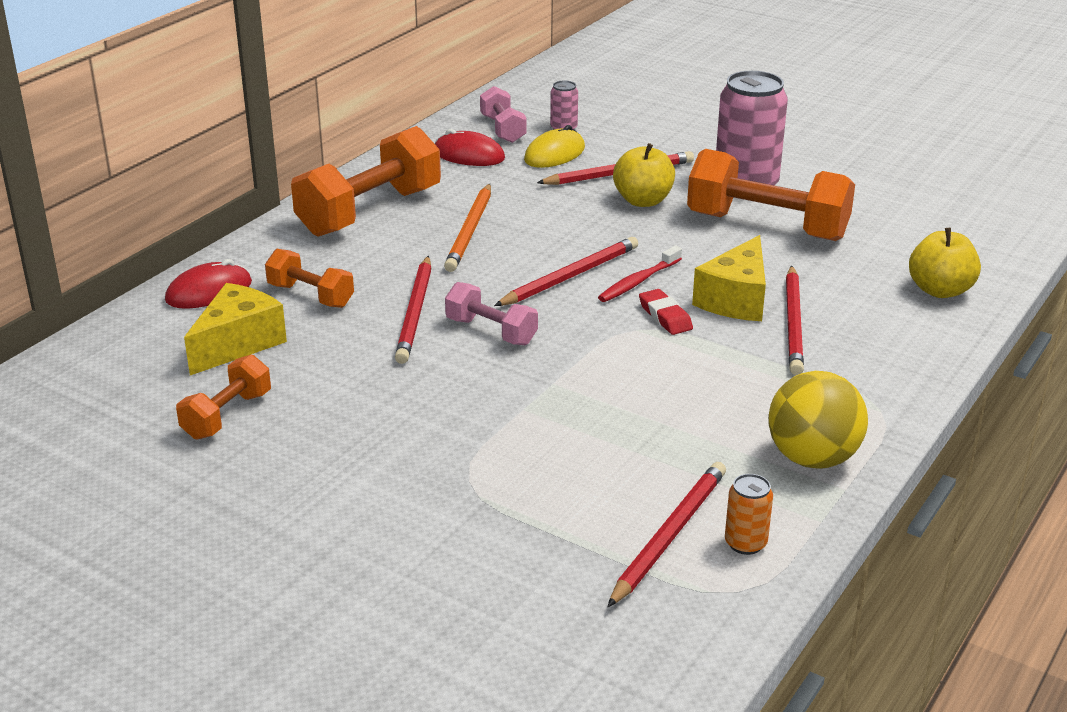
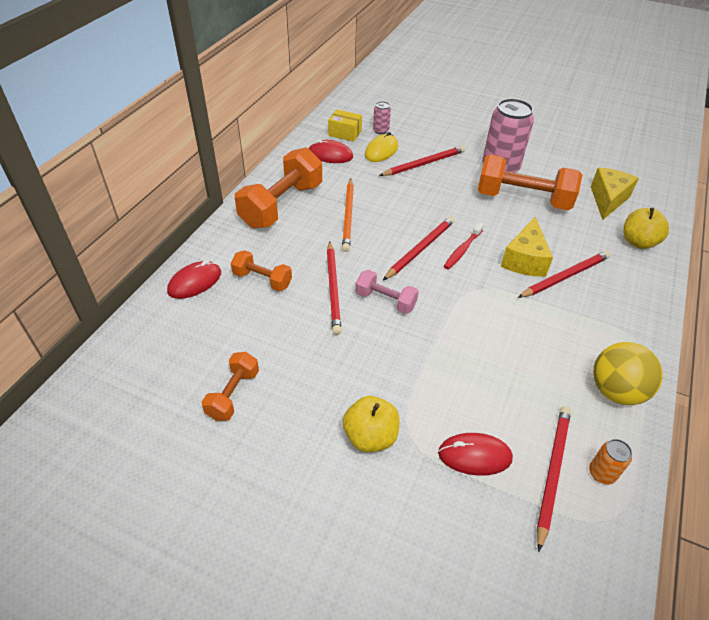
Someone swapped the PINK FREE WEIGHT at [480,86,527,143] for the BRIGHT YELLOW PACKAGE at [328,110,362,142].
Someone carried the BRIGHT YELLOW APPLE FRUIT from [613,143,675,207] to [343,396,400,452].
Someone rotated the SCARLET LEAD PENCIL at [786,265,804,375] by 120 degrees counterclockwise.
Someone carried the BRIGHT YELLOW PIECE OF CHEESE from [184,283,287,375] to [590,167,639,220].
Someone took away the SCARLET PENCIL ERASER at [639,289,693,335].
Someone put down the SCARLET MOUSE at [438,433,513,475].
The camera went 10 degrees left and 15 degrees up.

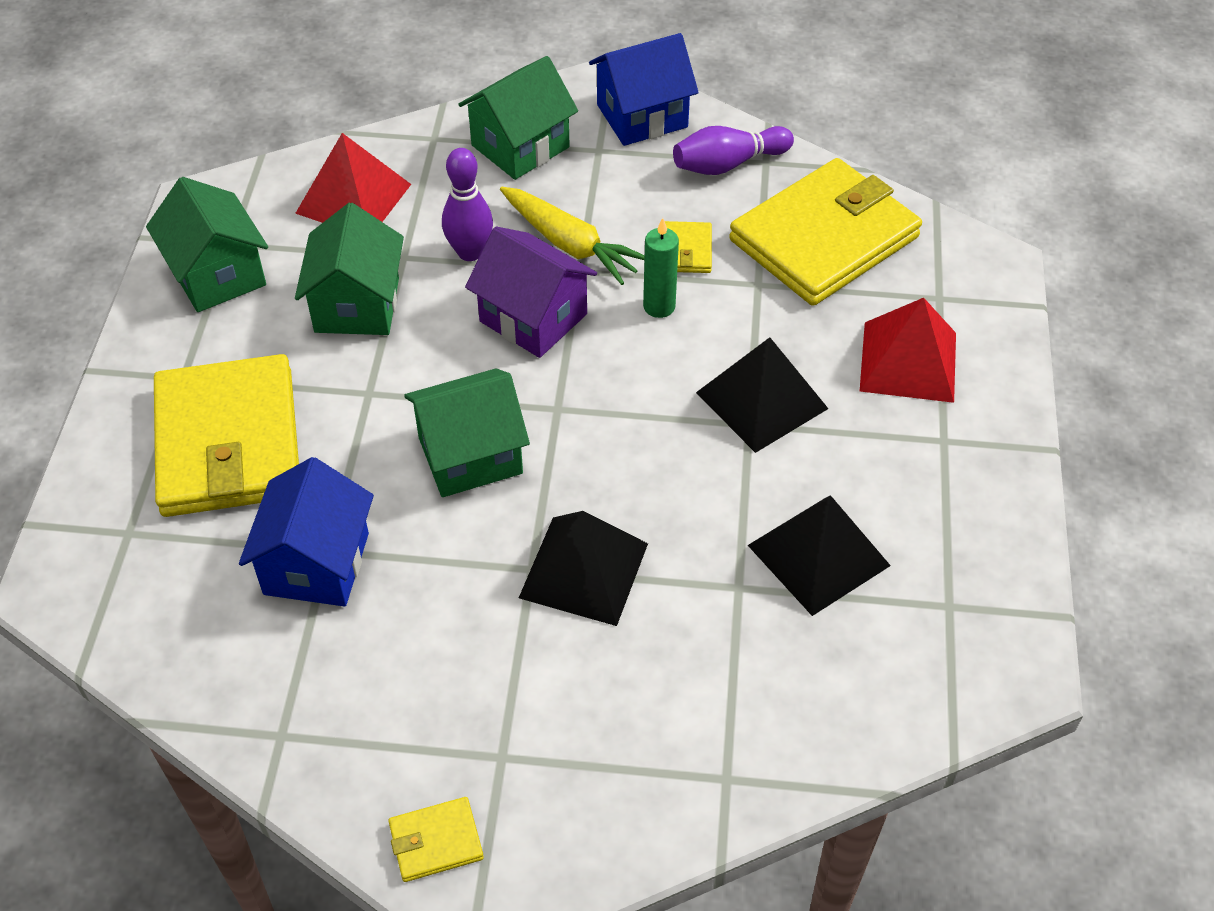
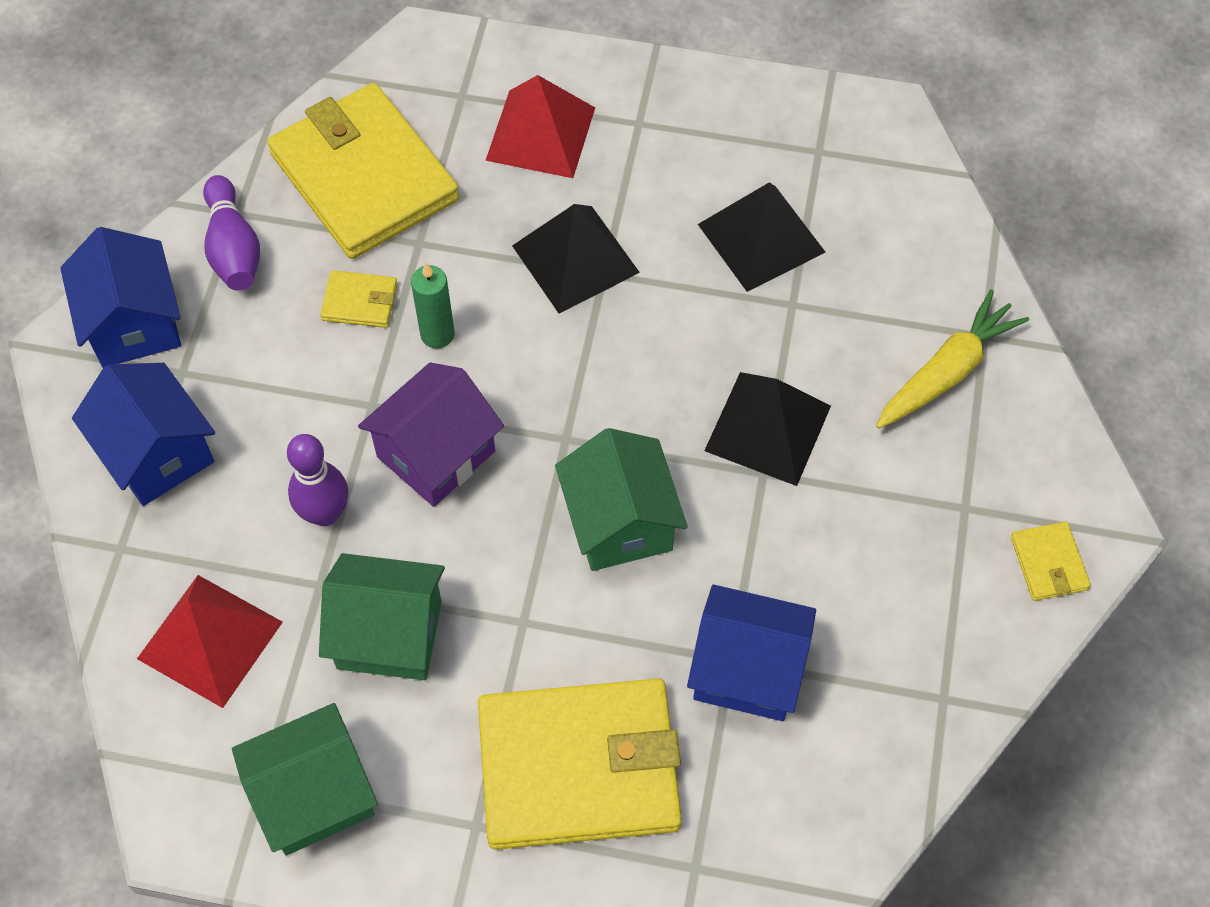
Someone repainted the EMERALD COTTAGE at [458,56,578,180], which became the ROYAL BLUE COTTAGE at [72,363,215,506].
Someone carried the BRIGHT YELLOW CARROT from [500,187,645,285] to [876,289,1029,429].
The camera went 85 degrees left and 10 degrees up.

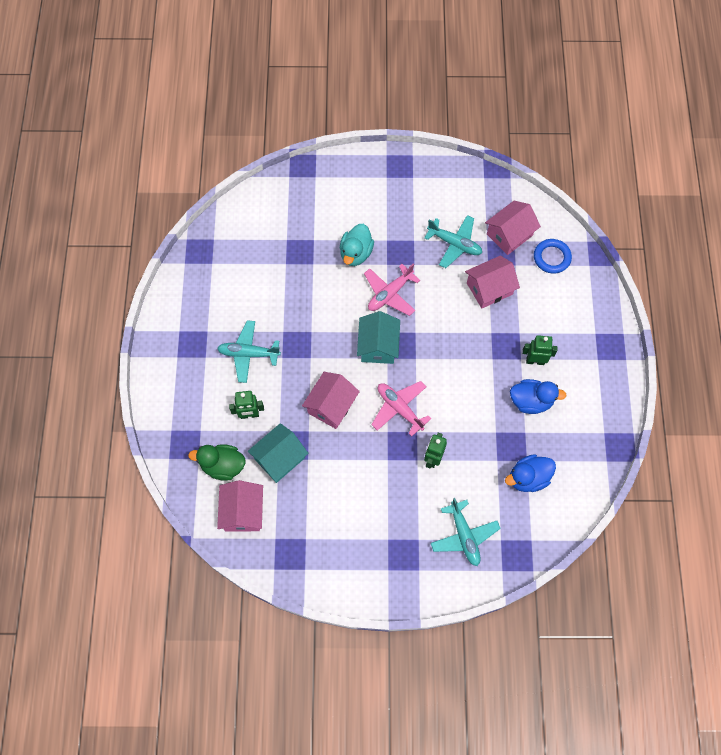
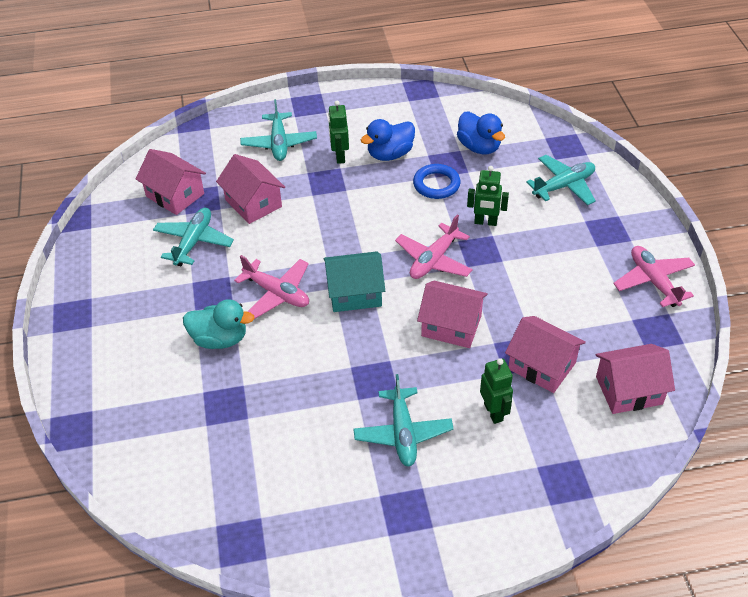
Someone carried the ROYAL BLUE RING from [534,239,572,274] to [413,164,461,199].
Someone rotated the ROYAL BLUE RUBBER DUCK at [510,379,567,414] by 120 degrees counterclockwise.
Someone repainted the TURQUOISE COTTAGE at [248,423,308,483], which became the PINK COTTAGE at [505,316,586,393].
Someone took away the EMERALD RUBBER DUCK at [188,444,246,481].
Someone put down the TURQUOISE TOY PLANE at [240,99,317,161].
Someone put down the PINK TOY PLANE at [613,246,695,307].
The camera went 100 degrees left and 20 degrees down.

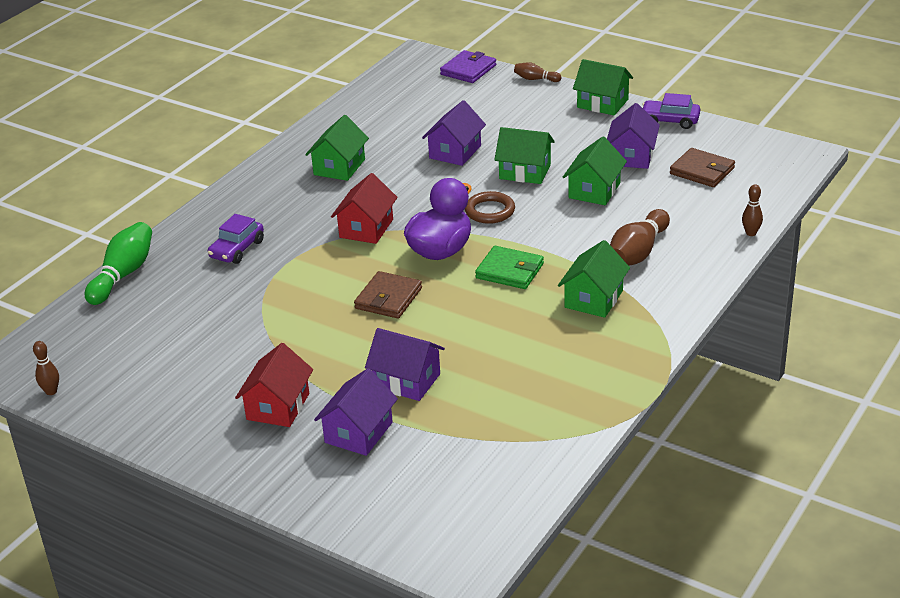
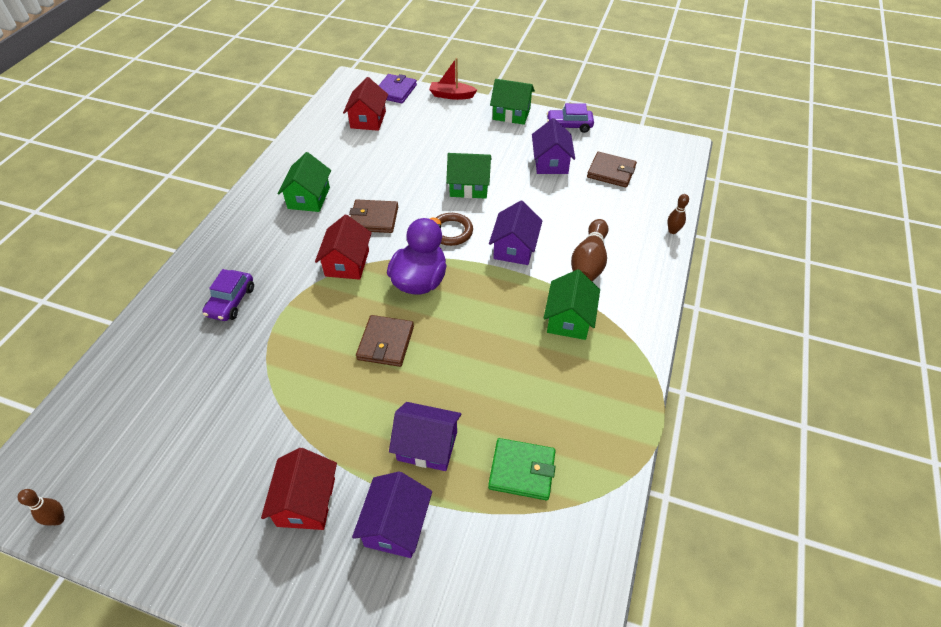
Someone swapped the RUSSET BOWLING PIN at [514,62,561,82] for the SCARLET SAILBOAT at [429,58,477,100].
Someone carried the VIOLET COTTAGE from [422,100,486,166] to [489,201,543,265].
Someone took away the EMERALD COTTAGE at [563,136,627,205].
Someone took away the EMERALD BOWLING PIN at [85,222,152,305].
Someone carried the EMERALD CARD WALLET from [475,246,544,289] to [488,438,556,500].
Someone put down the SCARLET COTTAGE at [343,77,388,131].
Someone put down the RUSSET CARD WALLET at [349,199,398,233].
The camera went 15 degrees left and 15 degrees up.

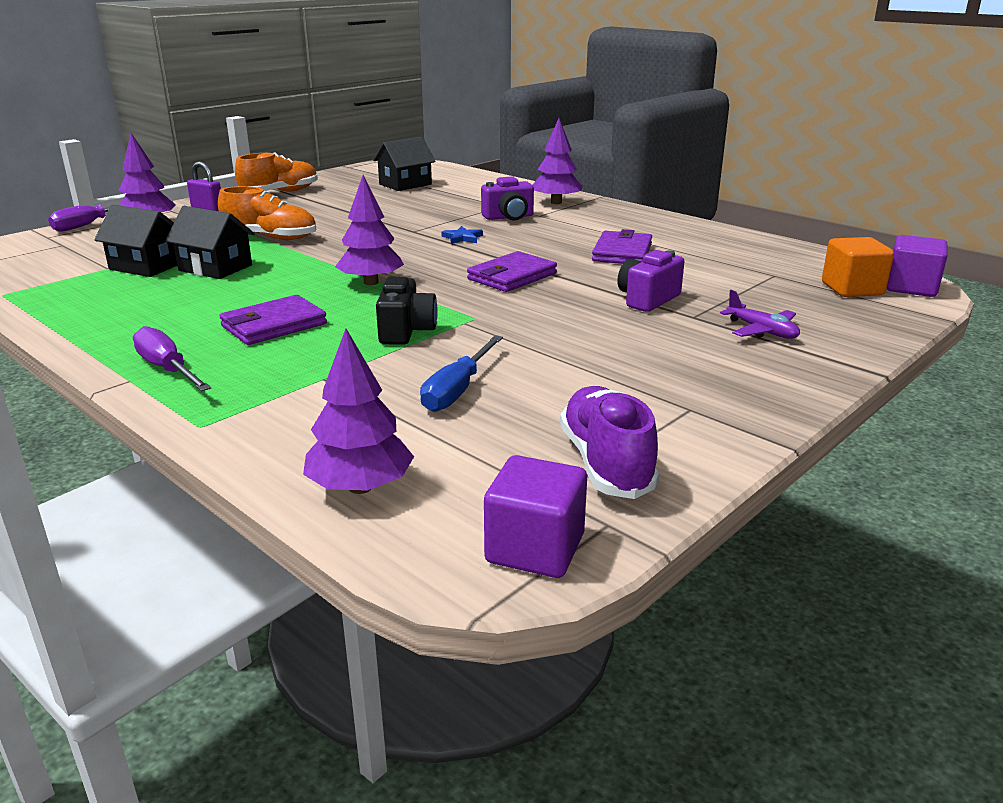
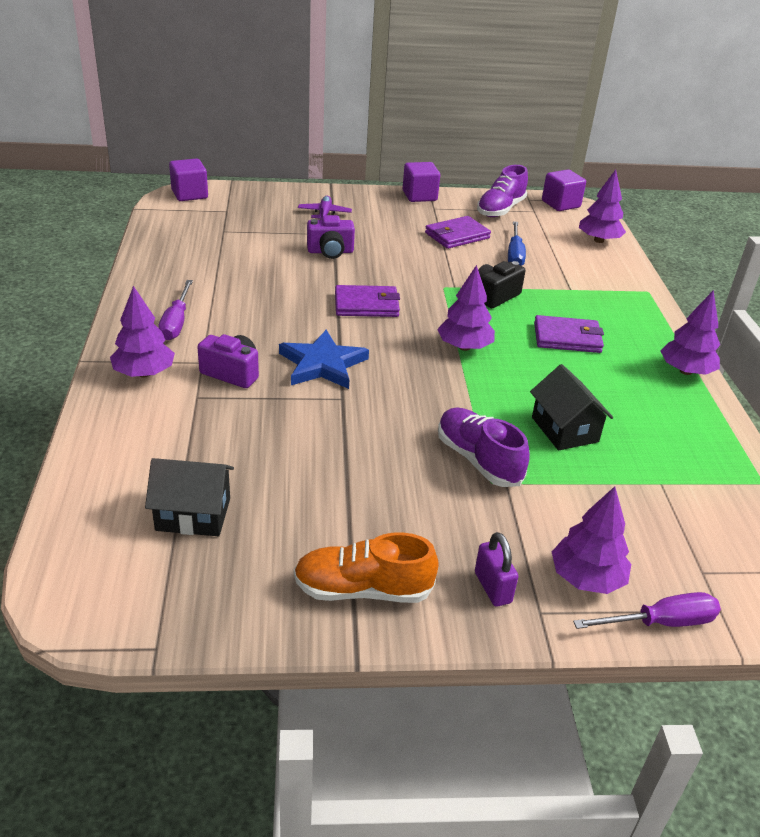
Someone repainted the BRIGHT ORANGE SNEAKER at [218,186,316,240], which became the VIOLET SNEAKER at [438,407,530,487].
Someone took away the JET-BLACK COTTAGE at [94,205,177,277].
Someone scaled the ROYAL BLUE STAR SHAPE at [441,226,483,244] by 2.11.
Someone carried the VIOLET CARD WALLET from [592,229,652,264] to [425,216,491,249].
Someone took away the BRIGHT ORANGE SOLID CUBE at [822,237,894,297].
Someone carried the VIOLET HAND SCREWDRIVER from [133,326,211,391] to [158,280,193,340].
Someone rotated the ROYAL BLUE HAND SCREWDRIVER at [420,335,503,412] by 120 degrees clockwise.
Someone put down the VIOLET SOLID CUBE at [403,162,440,202].
Someone put down the VIOLET TOY TREE at [660,290,720,375].
The camera went 140 degrees left and 10 degrees up.

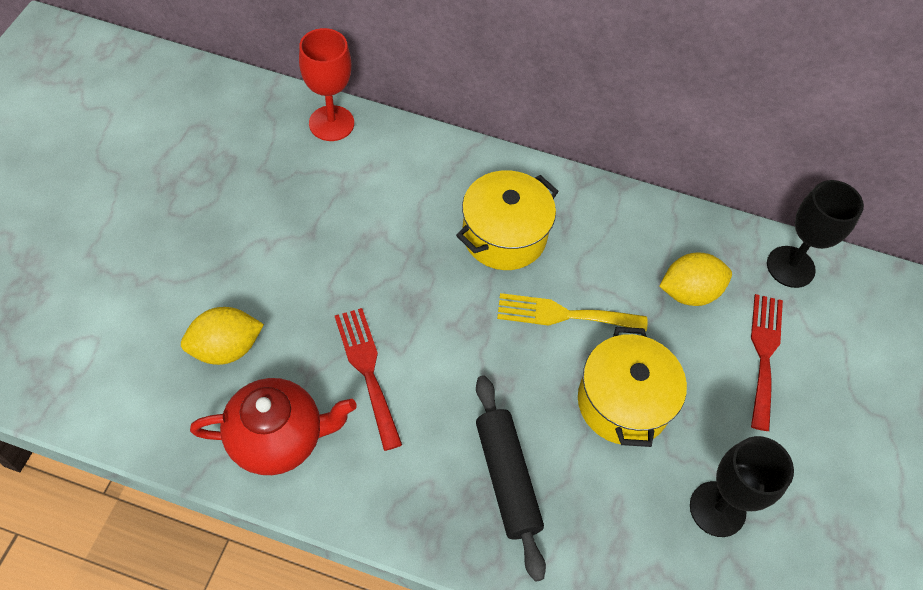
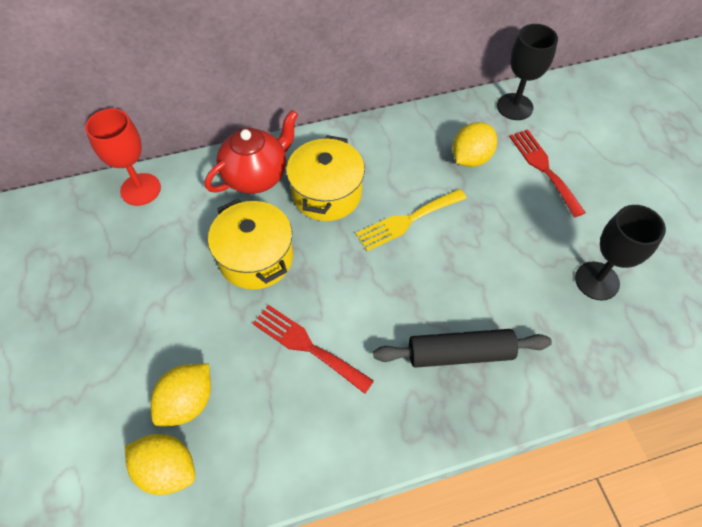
Someone carried the BRIGHT YELLOW STOCKPOT from [578,327,687,447] to [208,199,293,290].
Someone rotated the JET-BLACK ROLLING PIN at [476,375,546,582] by 45 degrees counterclockwise.
Someone carried the SCARLET TEA POT from [190,378,357,475] to [205,110,298,194].
Someone put down the BRIGHT YELLOW LEMON at [125,434,195,495].
The camera went 30 degrees left and 0 degrees up.

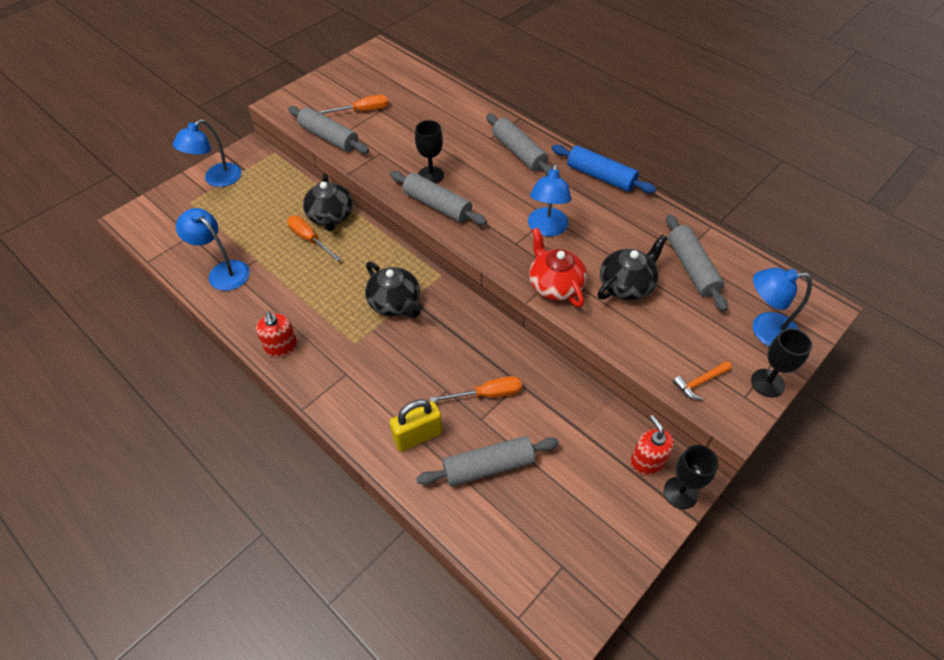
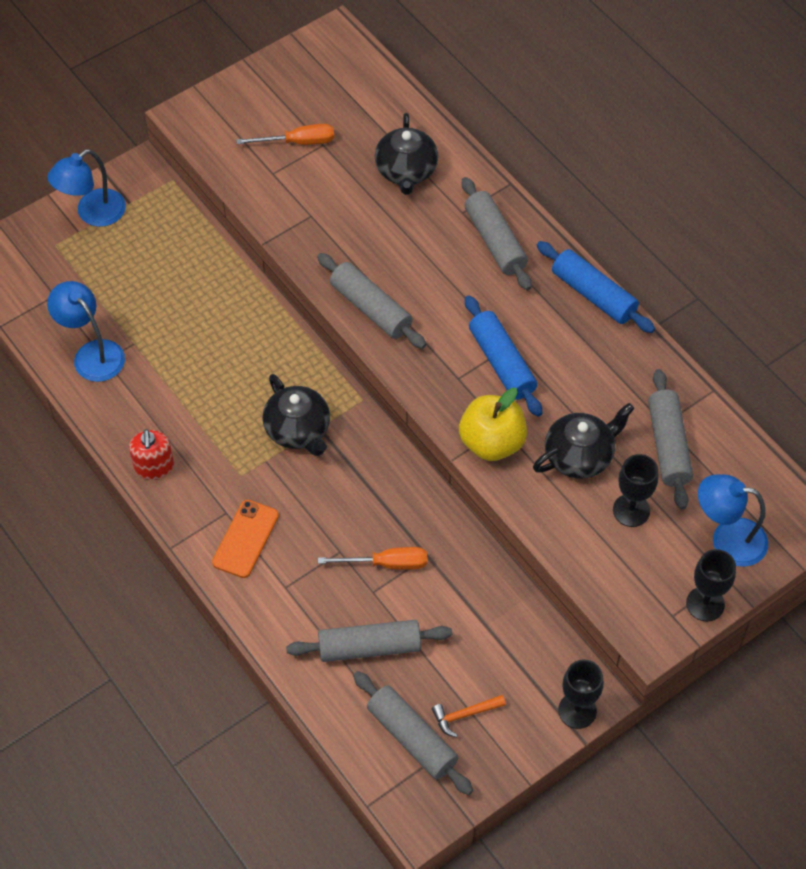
Someone carried the GREY ROLLING PIN from [288,106,369,154] to [353,671,473,795].
Someone carried the JET-BLACK CHALICE from [415,120,444,183] to [613,454,658,527].
Someone swapped the ROYAL BLUE LAMP at [528,163,571,237] for the ROYAL BLUE ROLLING PIN at [465,295,542,417].
Someone carried the JET-BLACK TEA POT from [303,173,353,231] to [375,113,438,195].
Someone took away the BRIGHT ORANGE HAND SCREWDRIVER at [287,216,341,261].
Someone swapped the SCARLET TEA POT at [529,228,587,308] for the BRIGHT YELLOW APPLE FRUIT at [459,388,527,461].
Someone carried the BRIGHT ORANGE HAMMER from [673,361,732,400] to [432,695,506,737].
Someone took away the BRIGHT YELLOW SMALL LOCK at [390,399,442,452].
Someone took away the SCARLET PUMP BOTTLE at [630,415,675,475].
Someone put down the BRIGHT ORANGE PHONE at [212,500,279,578].
The camera went 10 degrees right and 5 degrees up.

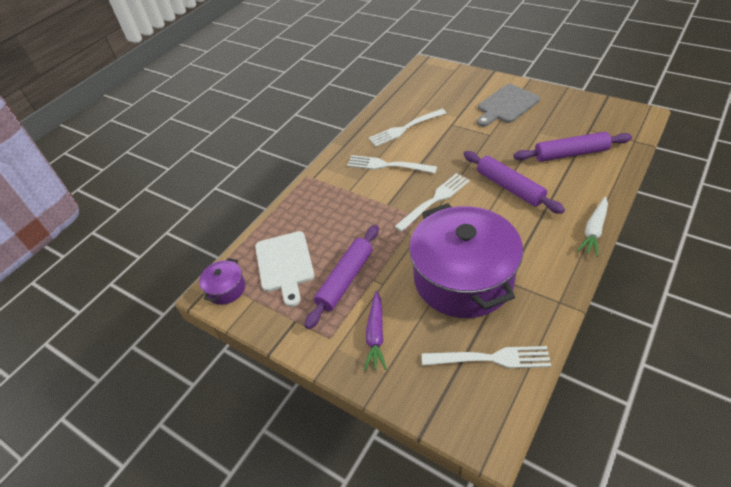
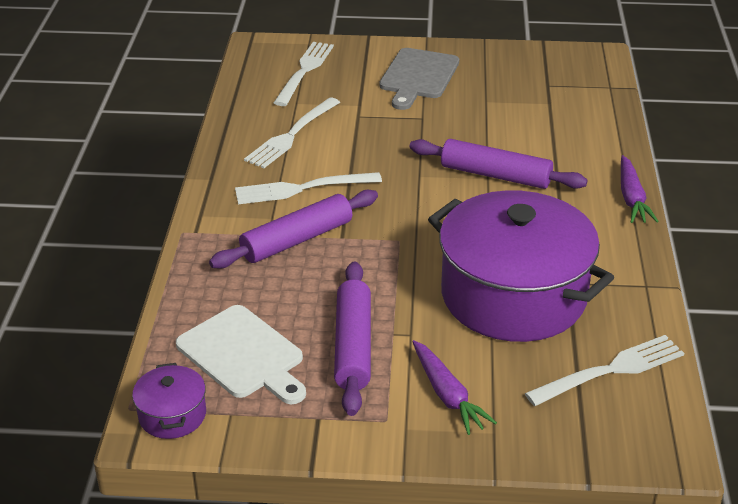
Someone carried the VIOLET ROLLING PIN from [513,132,632,162] to [209,190,378,269].
Someone carried the PURE WHITE FORK from [394,173,470,232] to [274,42,334,106].
Someone repainted the PURE WHITE CARROT at [577,197,608,257], which became the VIOLET CARROT at [621,155,659,223].
The camera went 35 degrees left and 10 degrees down.

